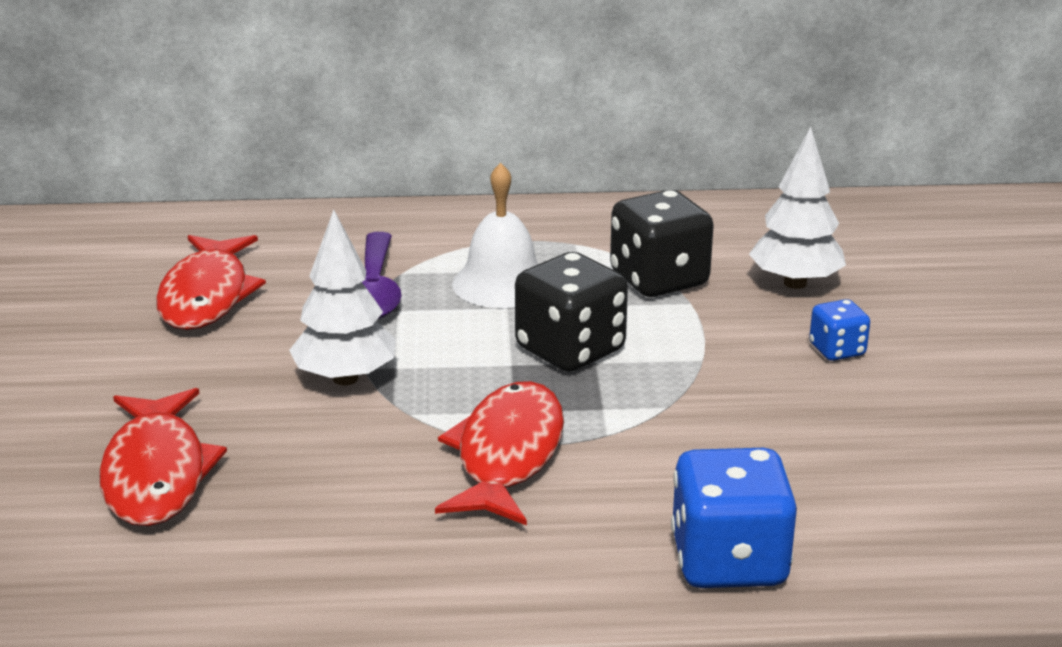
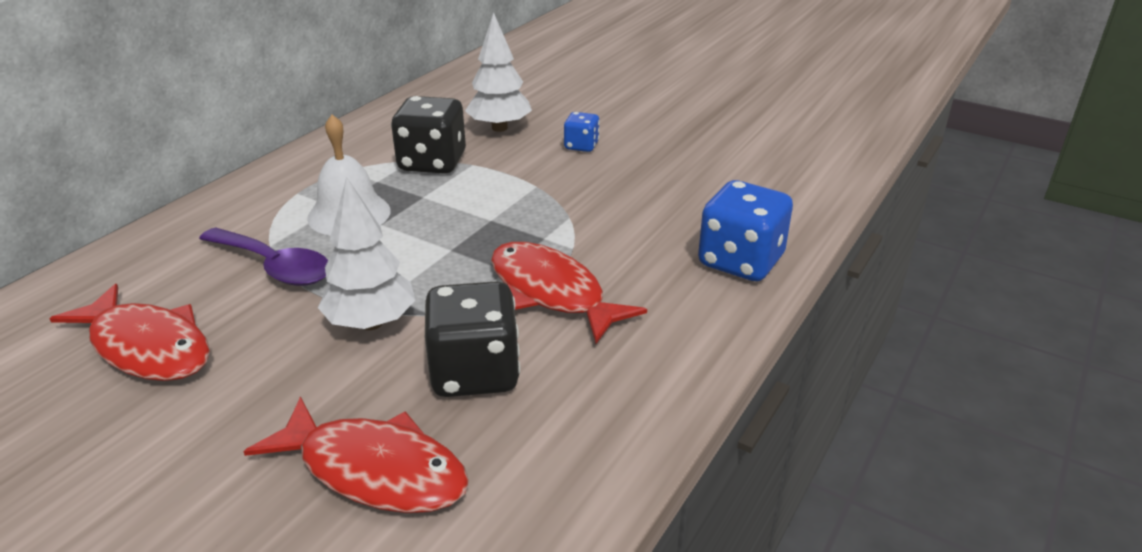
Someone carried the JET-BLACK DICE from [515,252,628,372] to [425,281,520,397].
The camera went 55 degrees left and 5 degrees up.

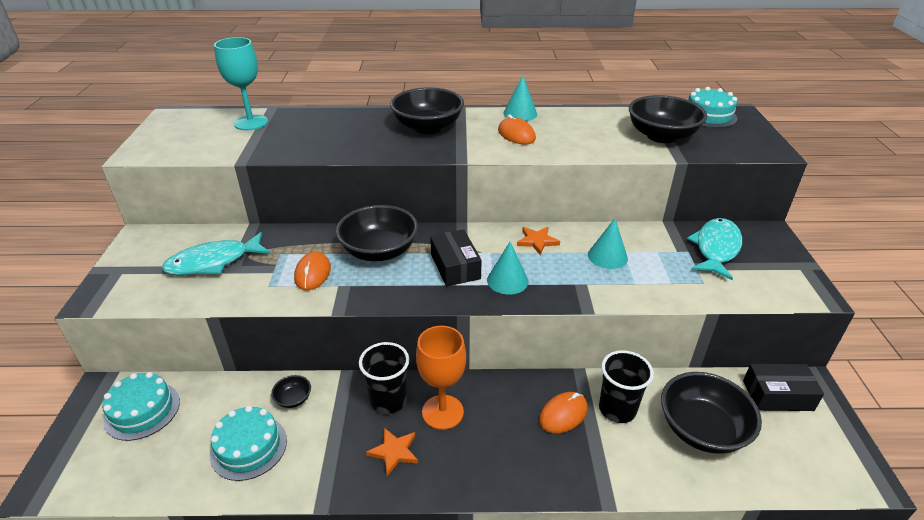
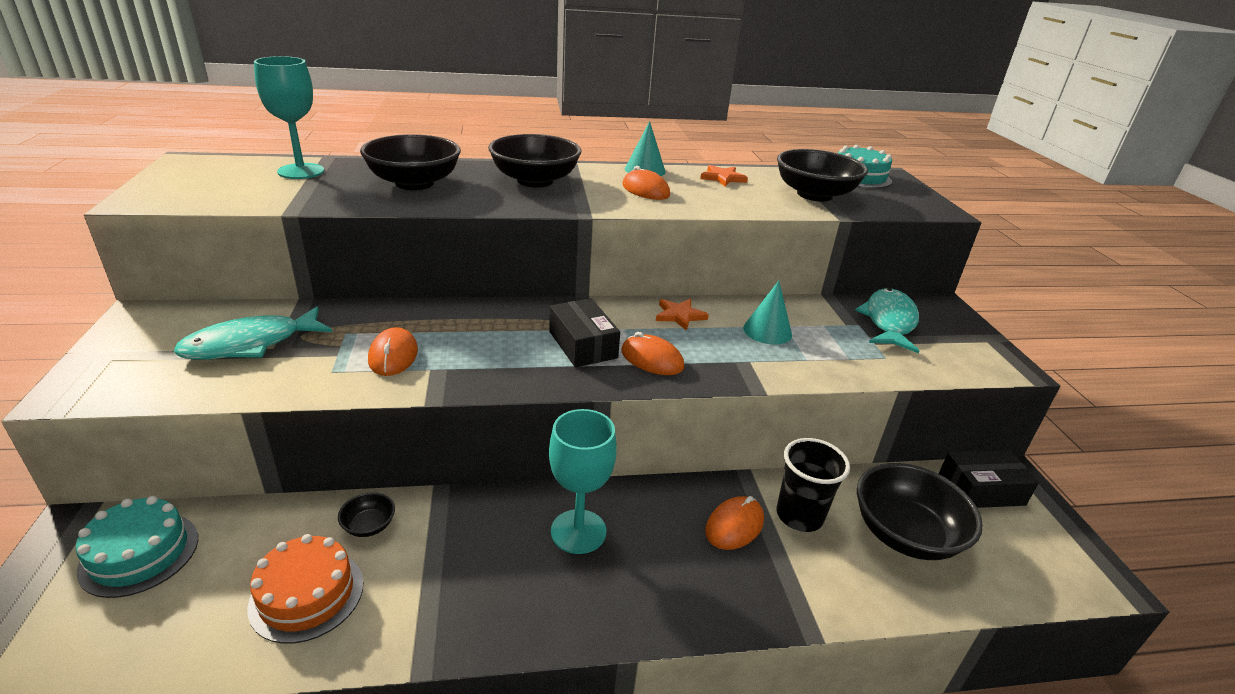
Someone carried the JET-BLACK SERVING BOWL from [336,205,418,261] to [360,134,461,190].
Someone swapped the TURQUOISE SOLID CONE at [487,242,529,294] for the BRIGHT ORANGE MOUSE at [621,332,684,375].
Someone repainted the BRIGHT ORANGE CHALICE at [416,326,466,430], which became the TURQUOISE CHALICE at [549,409,617,554].
Someone took away the JET-BLACK CUP at [359,342,409,414].
Someone repainted the TURQUOISE LAYER CAKE at [210,406,287,481], which became the BRIGHT ORANGE LAYER CAKE at [247,534,363,644].
Someone carried the BRIGHT ORANGE STAR SHAPE from [366,428,418,476] to [700,165,748,187].
The camera went 10 degrees left and 5 degrees down.

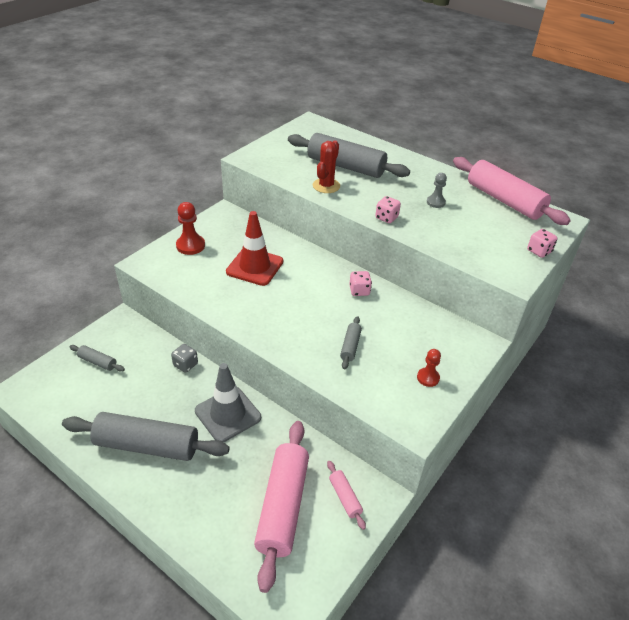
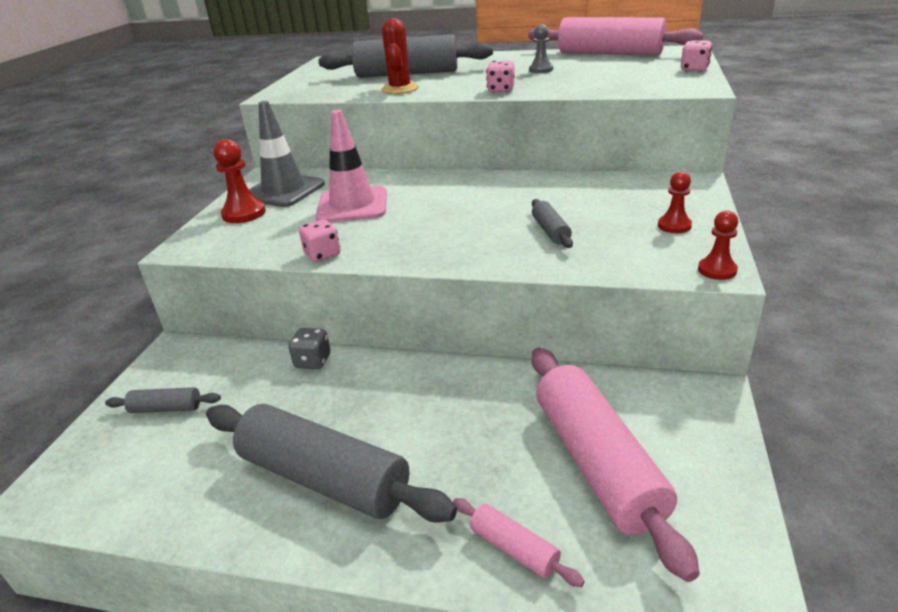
Someone repainted the SCARLET TRAFFIC CONE at [226,211,283,286], which became the PINK TRAFFIC CONE at [316,110,387,222].
Someone carried the PINK DICE from [349,271,372,296] to [299,219,340,262].
Someone carried the GREY TRAFFIC CONE from [195,363,261,442] to [249,101,325,207].
Someone rotated the GREY ROLLING PIN at [62,412,230,461] by 45 degrees clockwise.
Someone carried the PINK ROLLING PIN from [327,461,366,530] to [453,498,585,587].
Someone put down the SCARLET PAWN at [698,210,738,280].
The camera went 20 degrees left and 10 degrees down.

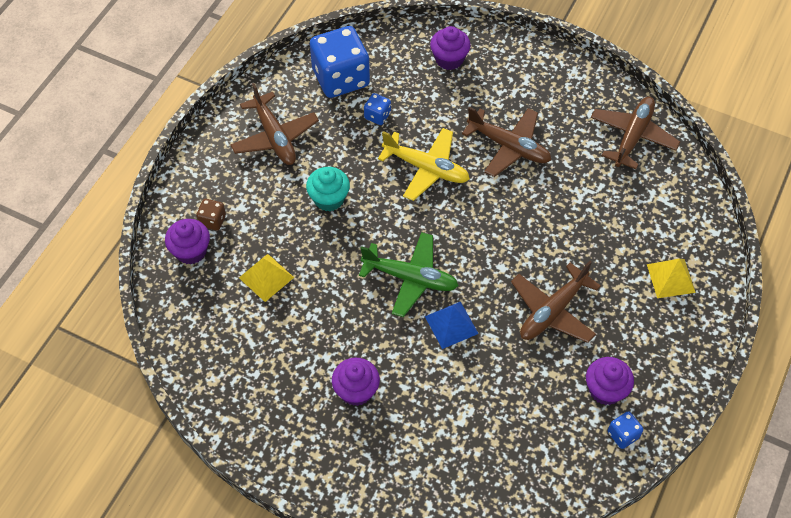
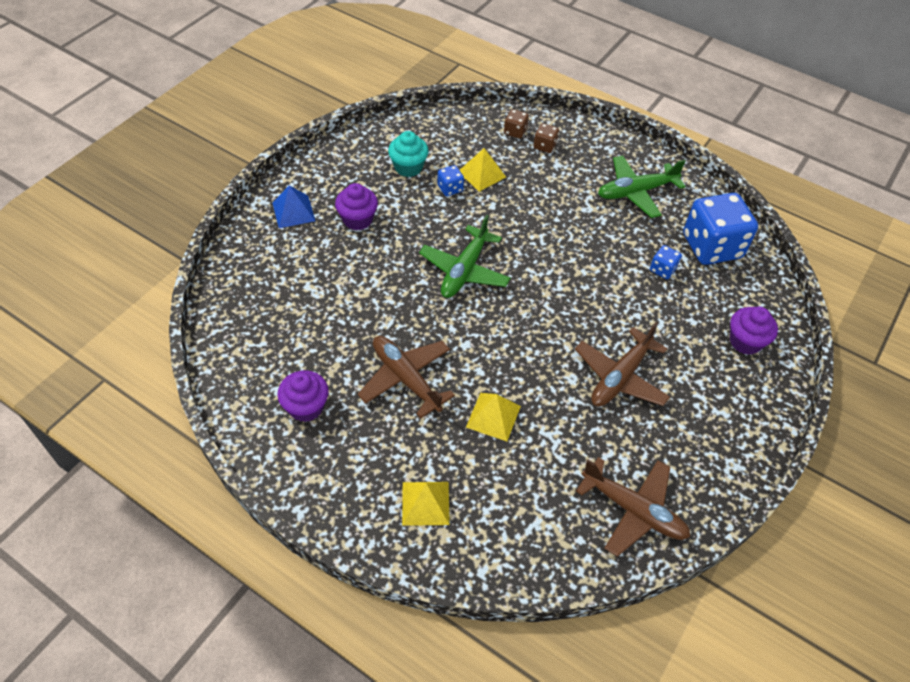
Someone repainted the RUSSET TOY PLANE at [230,83,319,165], which became the EMERALD TOY PLANE at [598,156,686,218].
Someone took away the BRIGHT YELLOW TOY PLANE at [378,128,470,201].
Someone carried the TURQUOISE MUFFIN from [306,167,350,211] to [388,131,429,177].
Someone swapped the VIOLET MUFFIN at [165,219,210,265] for the RUSSET DICE at [504,109,529,139].
Someone carried the ROYAL BLUE SOLID PYRAMID from [425,301,479,349] to [272,185,315,228].
Someone carried the ROYAL BLUE DICE from [608,411,643,449] to [437,165,464,196].
Someone put down the BRIGHT YELLOW SOLID PYRAMID at [466,393,521,442].
The camera went 95 degrees right and 5 degrees down.

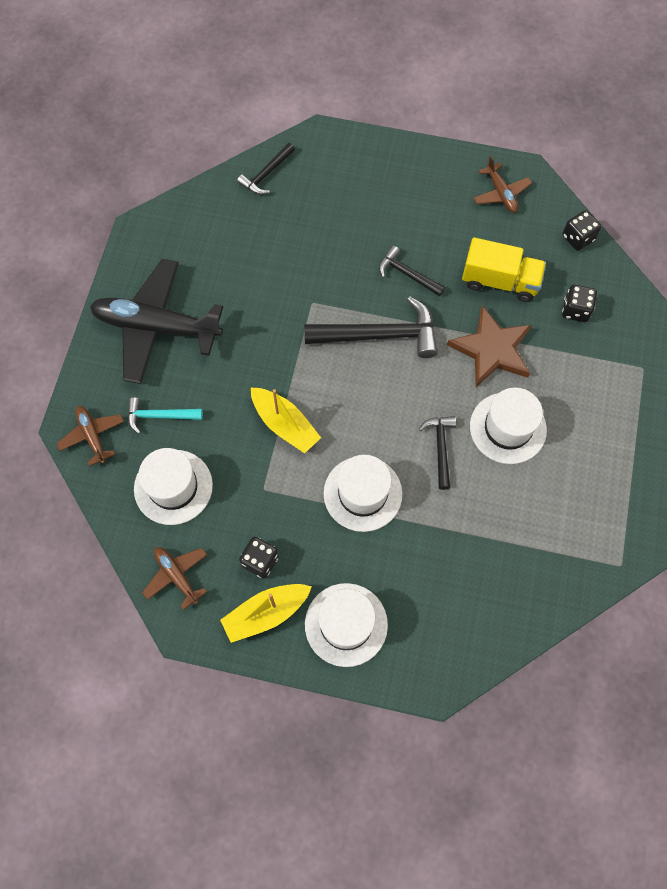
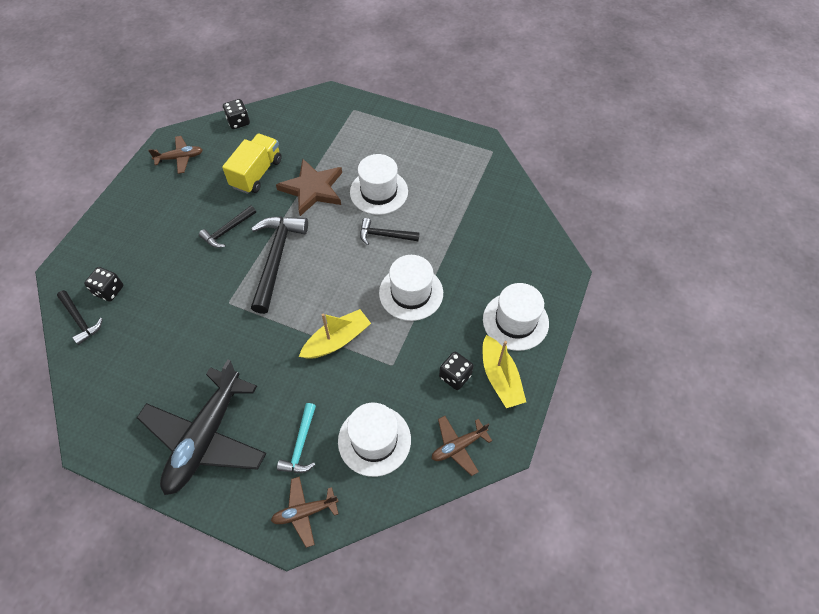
Someone carried the JET-BLACK DICE from [562,285,597,322] to [84,267,123,302].
The camera went 80 degrees left and 10 degrees down.

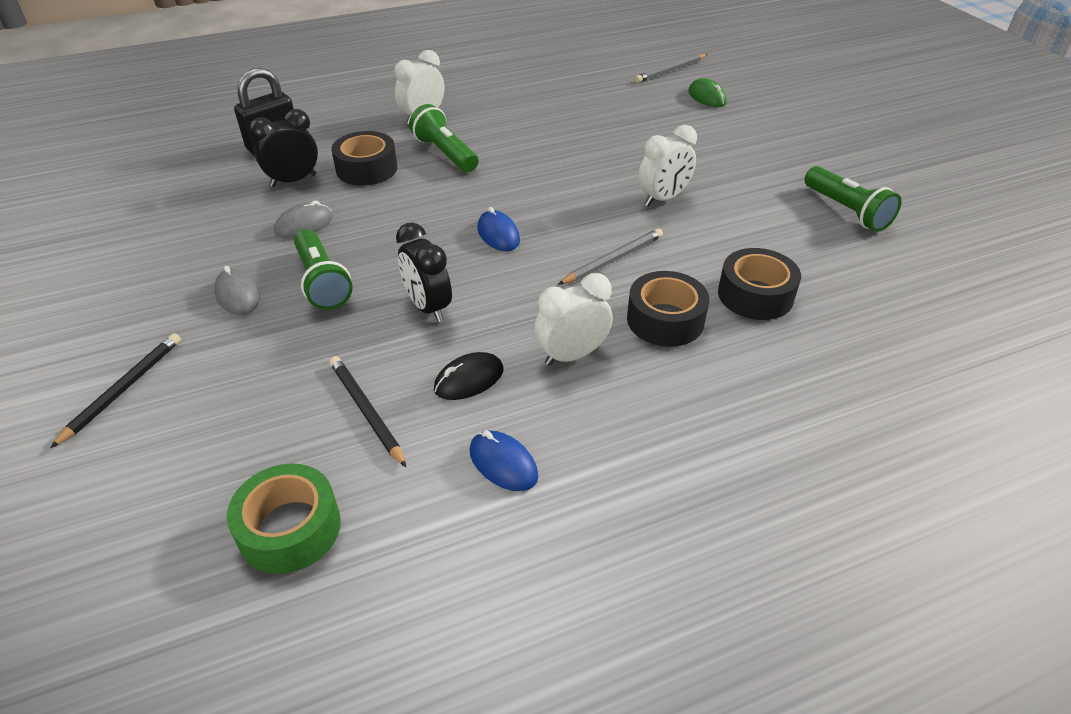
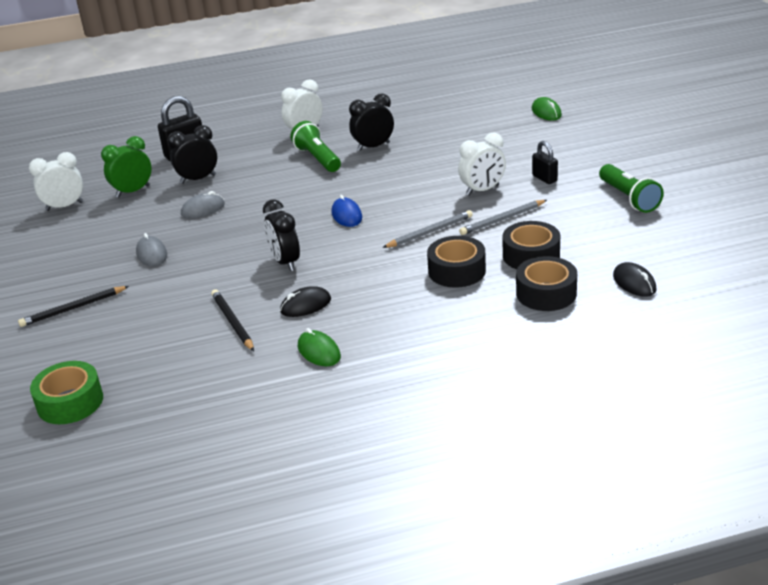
Someone carried the GREY LEAD PENCIL from [635,54,708,83] to [459,200,547,235].
Someone carried the JET-BLACK TAPE from [331,131,397,186] to [516,256,577,311].
Someone took away the EMERALD FLASHLIGHT at [294,229,353,310].
Someone carried the PURE WHITE CLOCK from [534,273,613,366] to [29,152,83,211].
Someone rotated the JET-BLACK LEAD PENCIL at [50,333,181,448] by 150 degrees counterclockwise.
Someone repainted the ROYAL BLUE MOUSE at [470,430,538,491], which became the EMERALD MOUSE at [298,328,341,366].
Someone carried the EMERALD TAPE from [227,464,341,574] to [30,361,103,424].
Someone put down the JET-BLACK CLOCK at [349,93,394,151].
Someone put down the EMERALD CLOCK at [101,136,152,198].
Someone put down the JET-BLACK SMALL LOCK at [532,141,558,184].
Someone put down the JET-BLACK MOUSE at [613,262,656,297].
The camera went 10 degrees right and 10 degrees down.

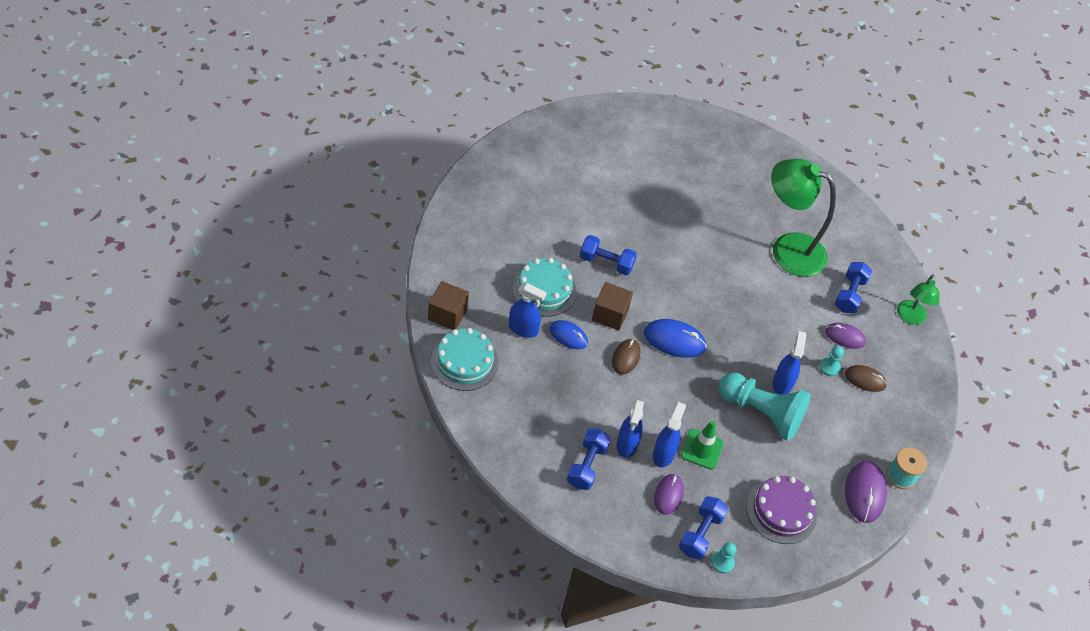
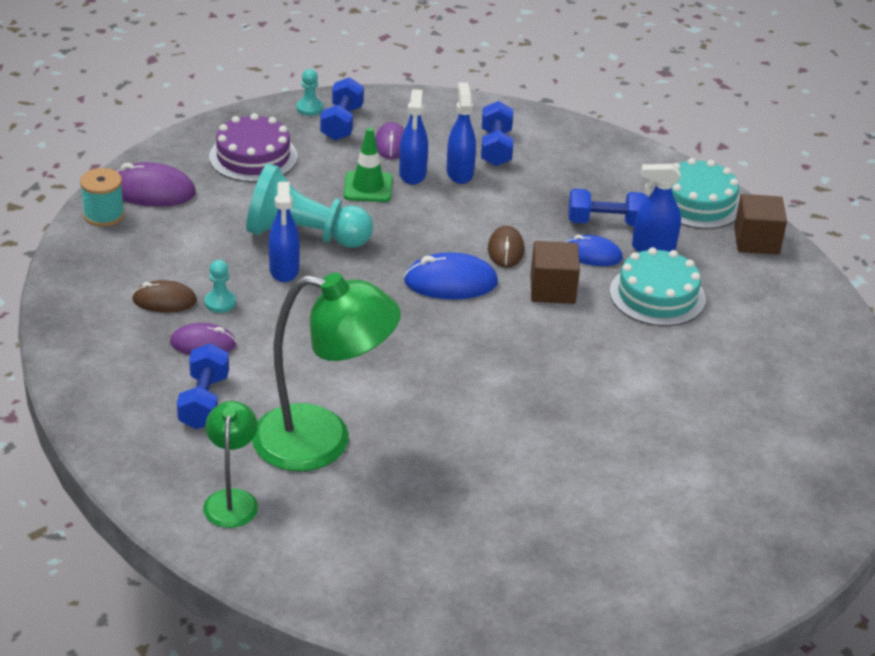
Someone carried the ROYAL BLUE FREE WEIGHT from [580,235,637,275] to [568,189,648,226].
Someone carried the EMERALD LAMP from [897,274,939,325] to [203,401,258,528].
Someone rotated the VIOLET MOUSE at [845,461,887,523] by 75 degrees counterclockwise.
The camera went 165 degrees right and 15 degrees down.

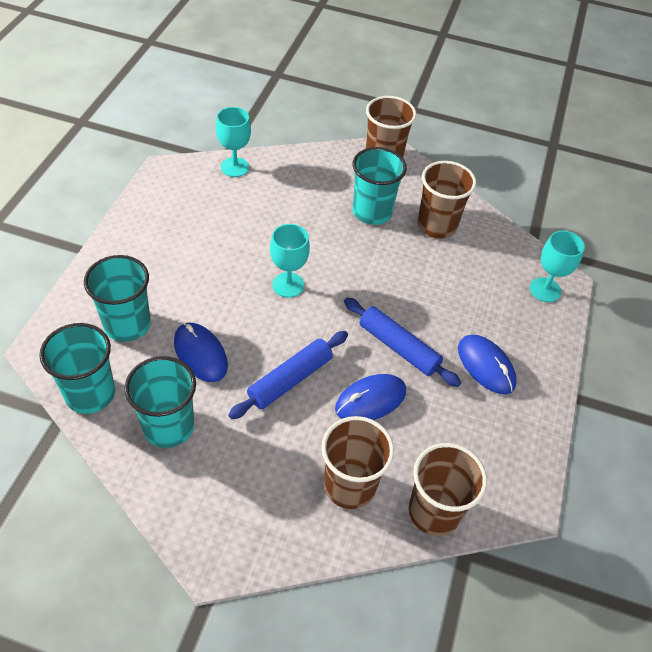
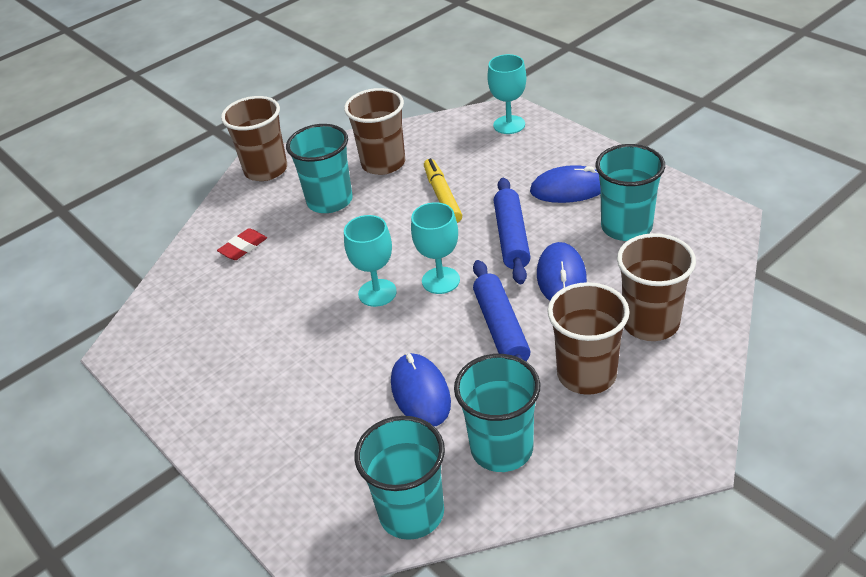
Someone carried the TURQUOISE CHALICE from [216,107,251,177] to [411,202,460,294].
Someone carried the TURQUOISE CUP from [84,255,151,342] to [596,144,665,241].
Someone rotated the ROYAL BLUE ROLLING PIN at [344,298,461,387] by 75 degrees counterclockwise.
Someone rotated the ROYAL BLUE MOUSE at [174,323,228,382] by 75 degrees clockwise.
Someone carried the RUSSET CUP from [409,443,487,536] to [547,282,630,395].
Someone put down the BRIGHT YELLOW MARKER PEN at [424,158,462,223].
Someone put down the SCARLET PENCIL ERASER at [217,228,267,260].
The camera went 50 degrees left and 10 degrees down.

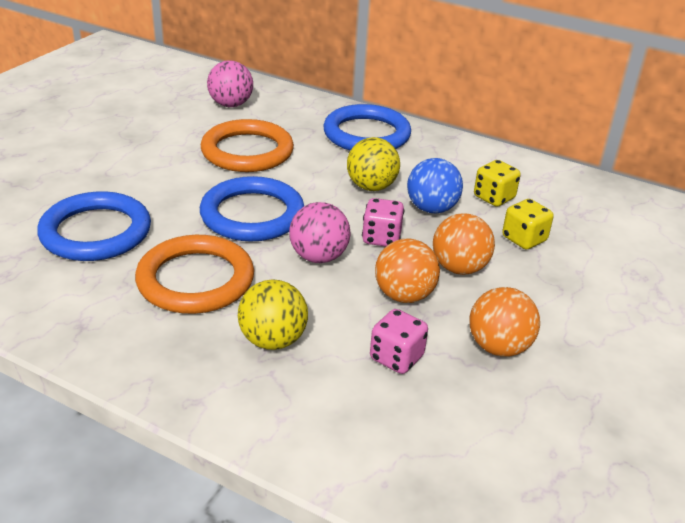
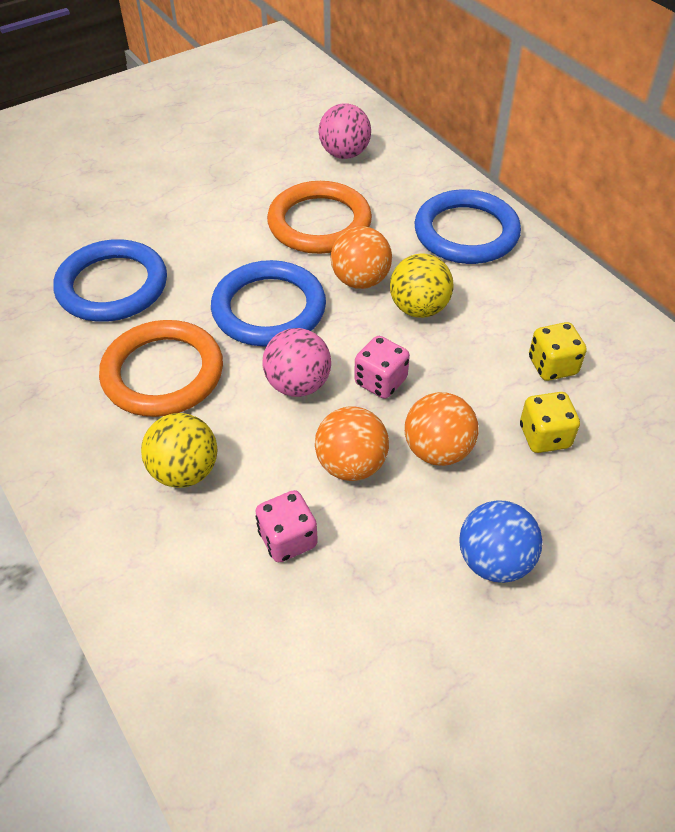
Someone carried the ROYAL BLUE SPHERE from [407,158,463,213] to [459,500,542,583].
Someone carried the BRIGHT ORANGE SPHERE from [469,287,540,357] to [331,226,392,289].
The camera went 30 degrees right and 15 degrees up.

